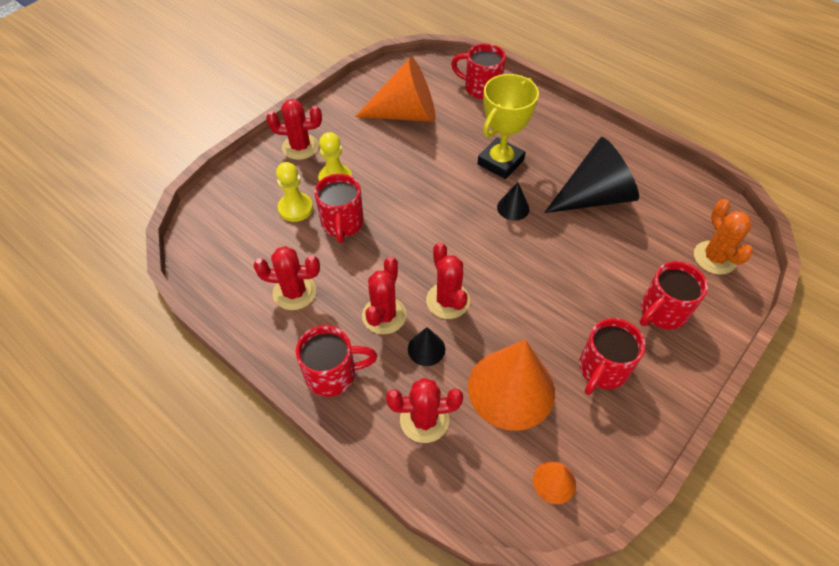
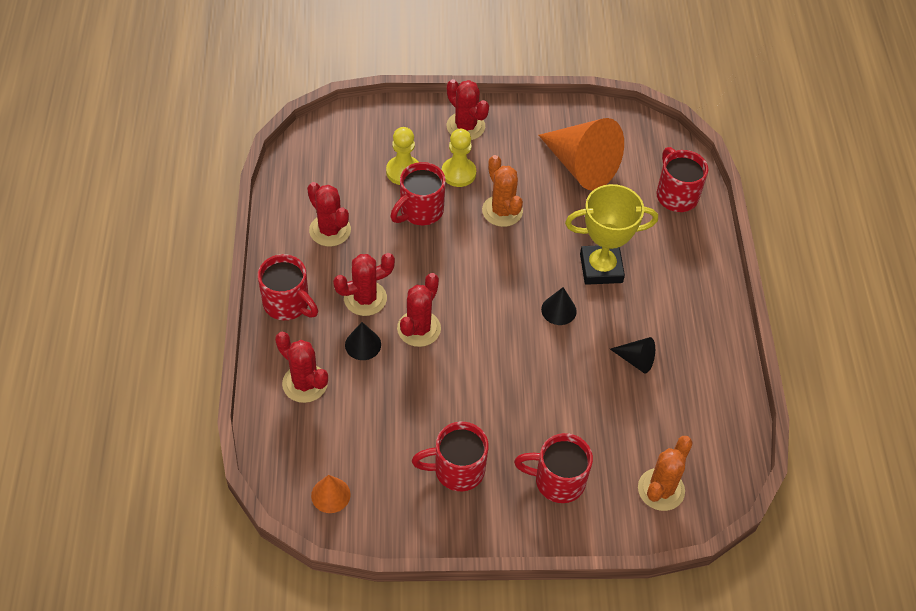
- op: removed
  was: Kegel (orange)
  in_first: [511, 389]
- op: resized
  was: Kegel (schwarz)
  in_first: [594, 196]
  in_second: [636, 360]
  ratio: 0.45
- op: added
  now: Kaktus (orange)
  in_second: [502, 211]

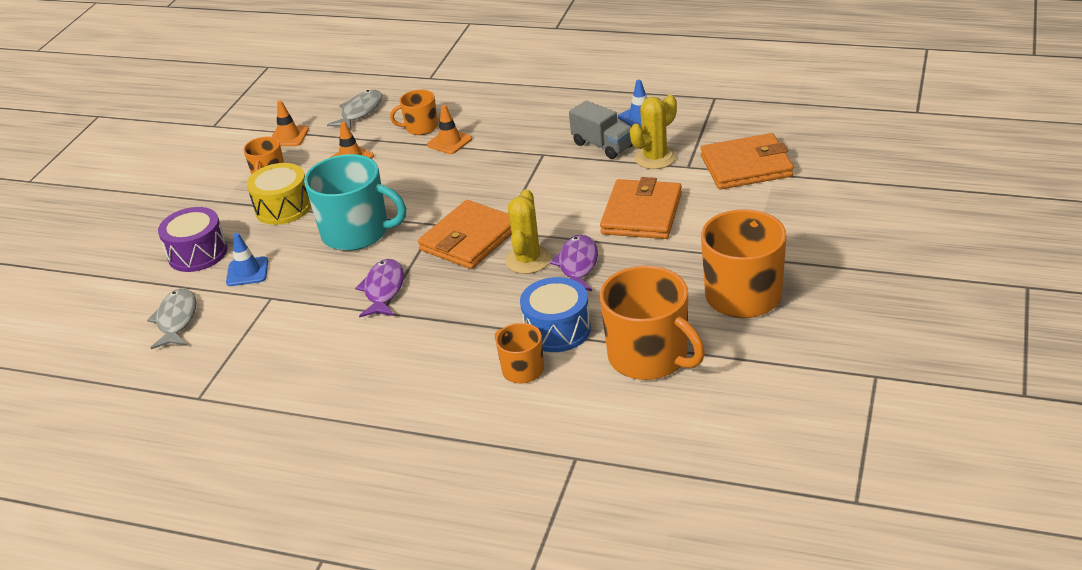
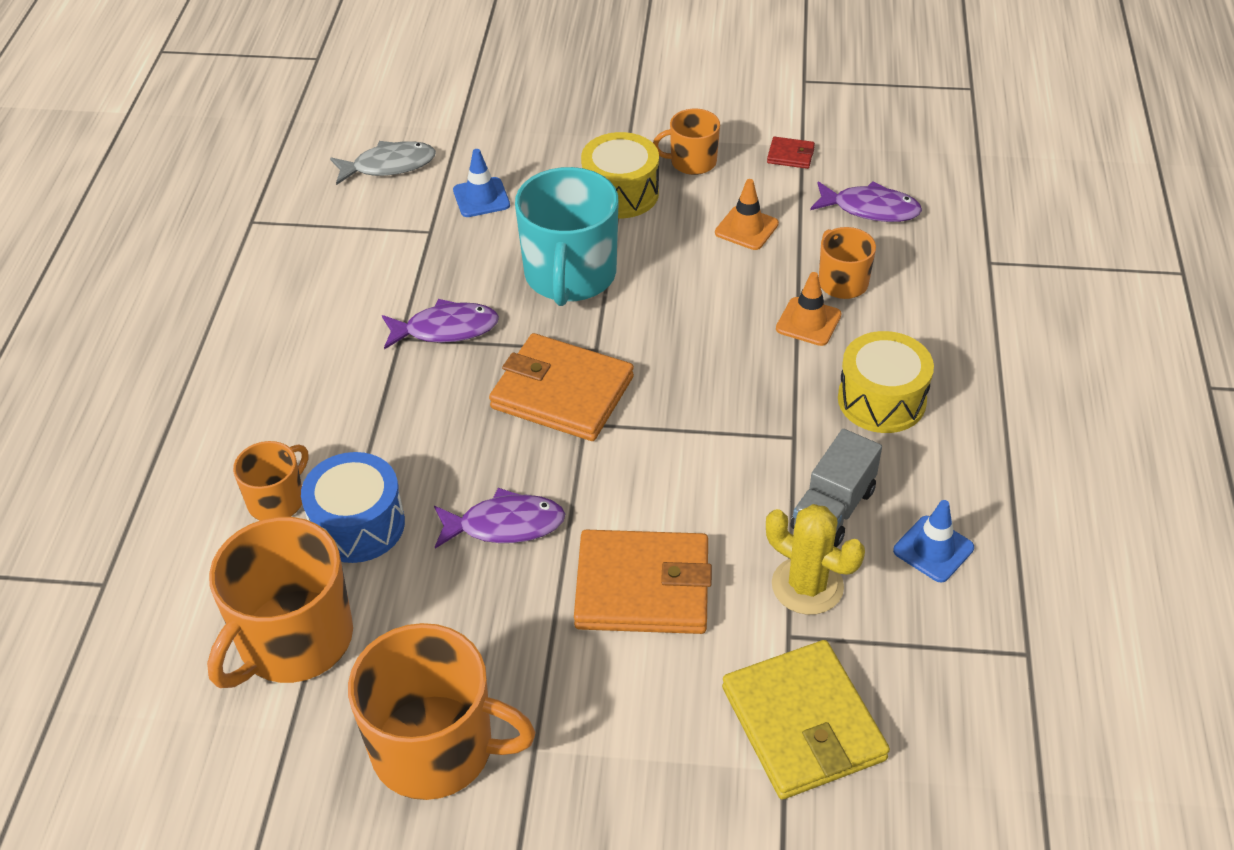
- op: removed
  was: Trommel (lila)
  in_first: [197, 253]
- op: replaced
  was: Leitkegel (orange)
  now: Geldbörse (rot)
  in_first: [288, 136]
  in_second: [790, 155]
- op: recoloured
  was: Fisch (grau)
  now: Fisch (lila)
  in_first: [360, 112]
  in_second: [870, 209]
- op: removed
  was: Kaktus (gelb)
  in_first: [528, 260]
- op: recoloured
  was: Geldbörse (orange)
  now: Geldbörse (gelb)
  in_first: [746, 166]
  in_second: [803, 723]
- op: added
  now: Trommel (gelb)
  in_second: [881, 400]

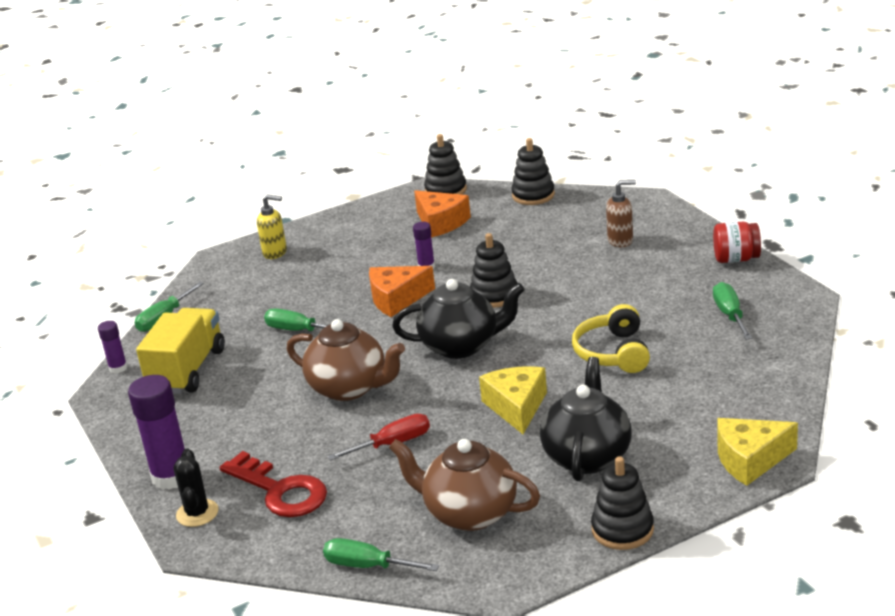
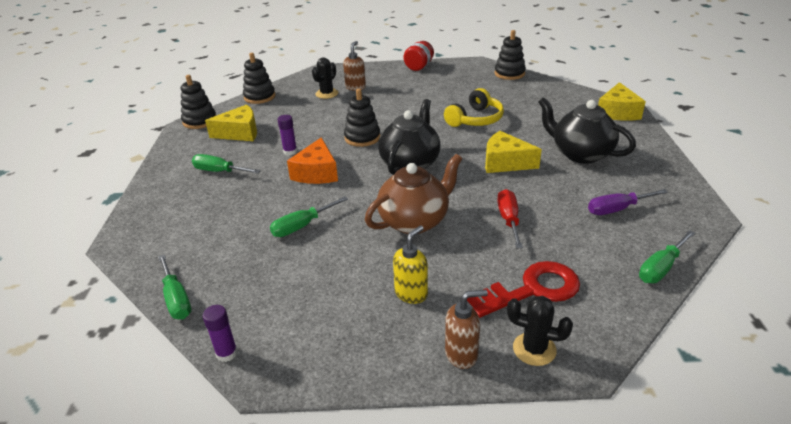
- op: replaced
  was: Klebestift (lila)
  now: Seifenspender (braun)
  in_first: [171, 477]
  in_second: [462, 354]
- op: removed
  was: Lastwagen (gelb)
  in_first: [187, 370]
- op: moved
  was: Seifenspender (gelb)
  in_first: [275, 252]
  in_second: [411, 293]
- op: replaced
  was: Teekanne (braun)
  now: Schraubenzieher (lila)
  in_first: [469, 513]
  in_second: [617, 209]
- op: recoloured
  was: Käse (orange)
  now: Käse (gelb)
  in_first: [441, 222]
  in_second: [240, 133]
- op: turned
  was: Kopfhörer (gelb)
  in_first: [613, 353]
  in_second: [475, 119]
  clockwise: -75
- op: moved
  was: Stapelspielzeug (schwarz)
  in_first: [622, 529]
  in_second: [509, 74]
- op: moved
  was: Schraubenzieher (grün)
  in_first: [730, 315]
  in_second: [219, 171]
- op: added
  now: Kaktus (schwarz)
  in_second: [327, 94]

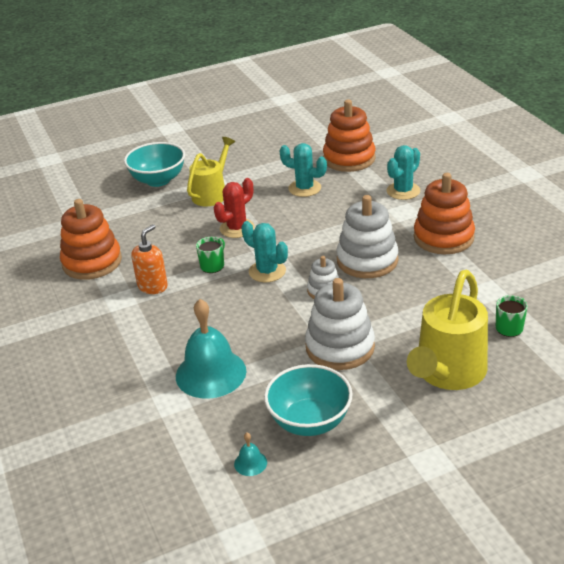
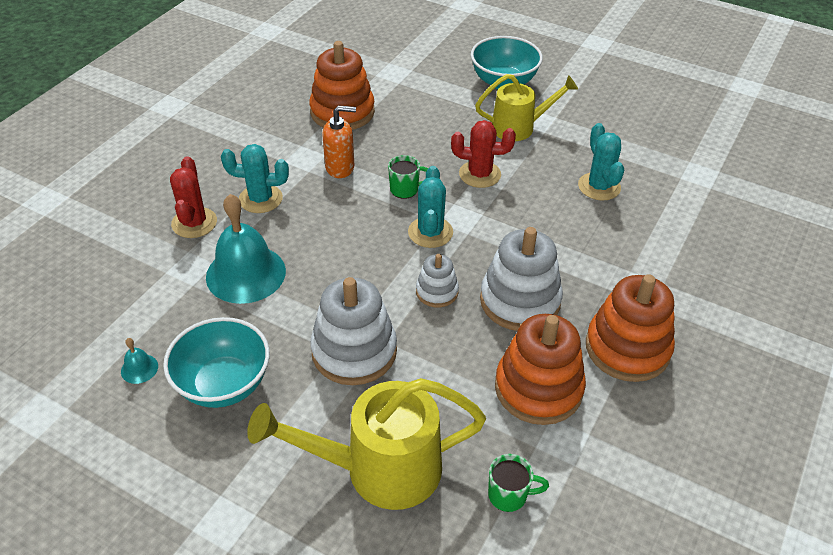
- op: moved
  was: Stapelspielzeug (orange)
  in_first: [349, 159]
  in_second: [538, 388]
- op: moved
  was: Kaktus (türkis)
  in_first: [403, 191]
  in_second: [260, 199]
- op: added
  now: Kaktus (rot)
  in_second: [194, 223]

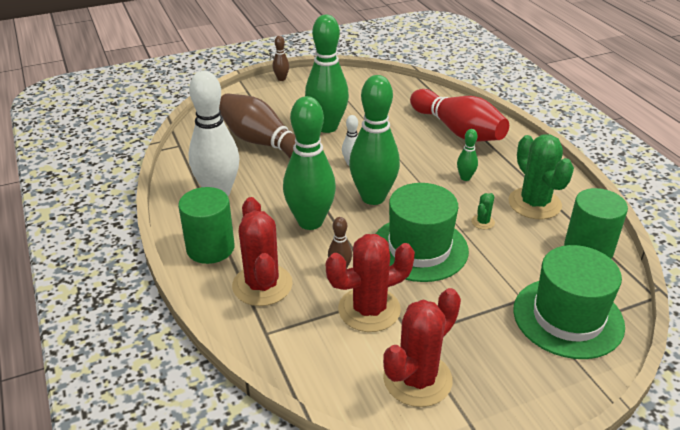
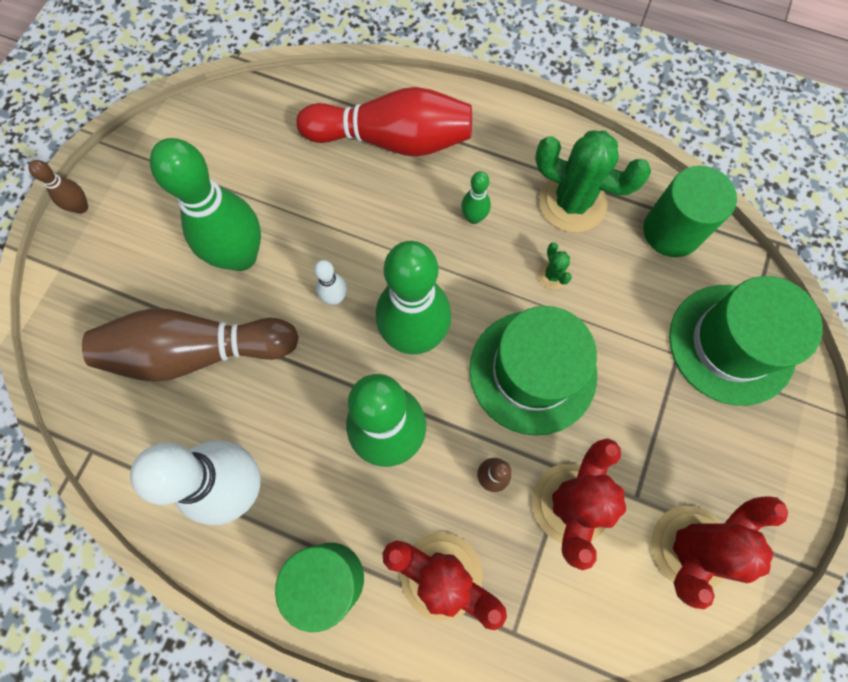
- op: turned
  was: Kaktus (rot)
  in_first: [417, 379]
  in_second: [690, 547]
  clockwise: 45

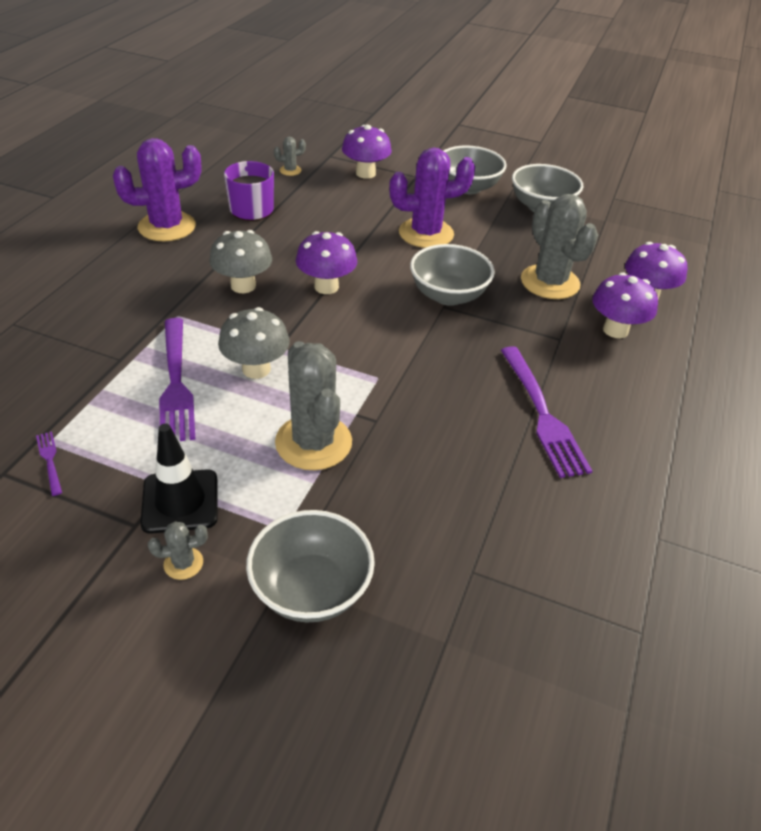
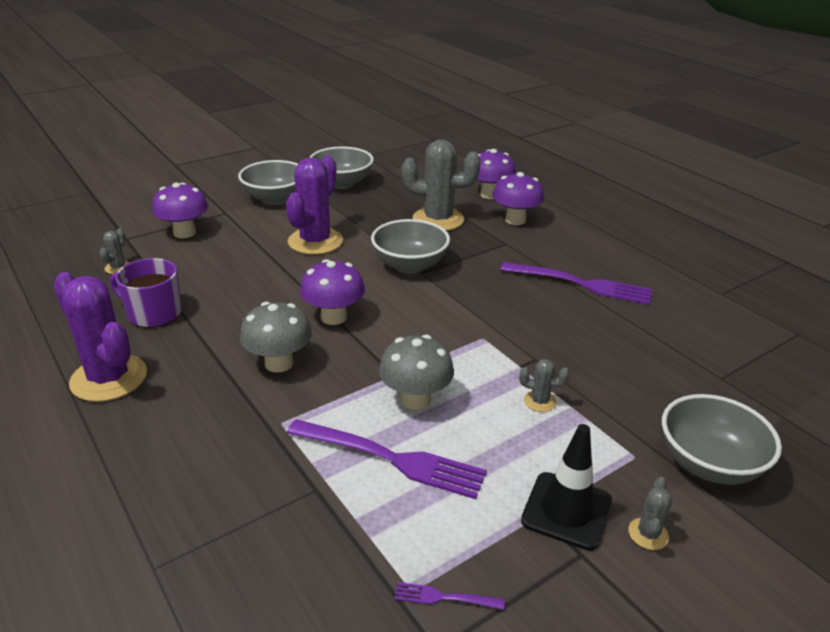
- op: turned
  was: Kaktus (lila)
  in_first: [167, 227]
  in_second: [109, 378]
  clockwise: -60
- op: resized
  was: Kaktus (grau)
  in_first: [313, 442]
  in_second: [539, 401]
  ratio: 0.43

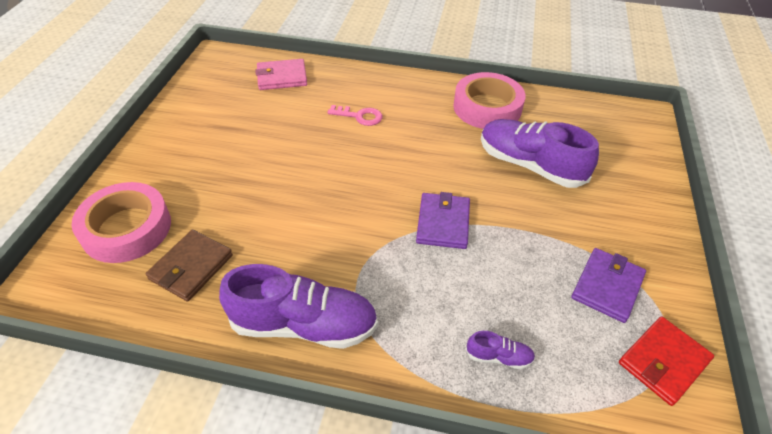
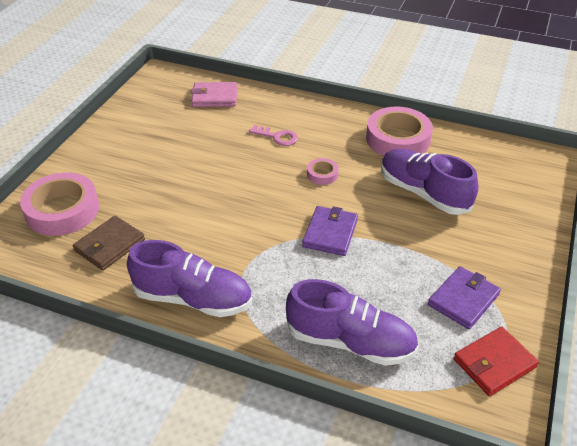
- op: resized
  was: Schuh (lila)
  in_first: [499, 357]
  in_second: [350, 342]
  ratio: 2.3
- op: added
  now: Klebeband (rosa)
  in_second: [322, 174]

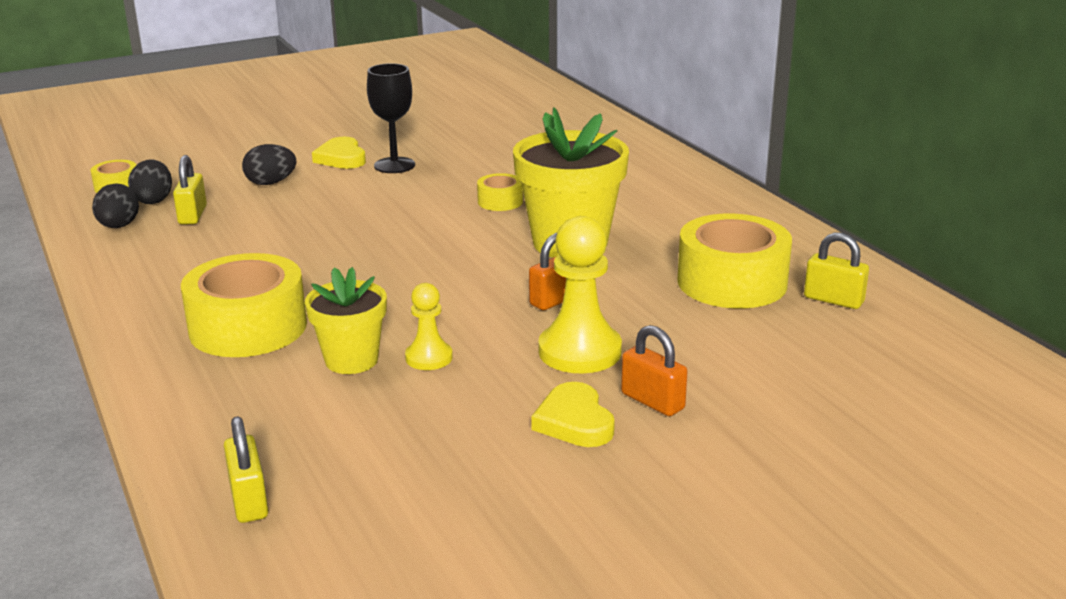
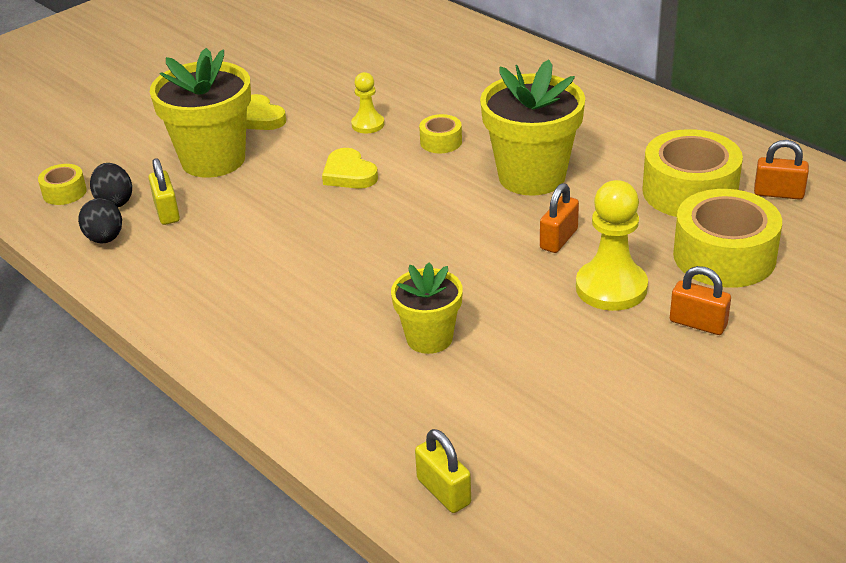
- op: moved
  was: Klebeband (gelb)
  in_first: [248, 327]
  in_second: [724, 256]
- op: replaced
  was: Ei (schwarz)
  now: Blumentopf (gelb)
  in_first: [271, 183]
  in_second: [213, 160]
- op: removed
  was: Kelch (schwarz)
  in_first: [394, 165]
- op: moved
  was: Bauer (gelb)
  in_first: [429, 358]
  in_second: [368, 124]
- op: moved
  was: Herz (gelb)
  in_first: [574, 421]
  in_second: [349, 174]
- op: recoloured
  was: Vorhängeschloss (gelb)
  now: Vorhängeschloss (orange)
  in_first: [833, 300]
  in_second: [778, 193]

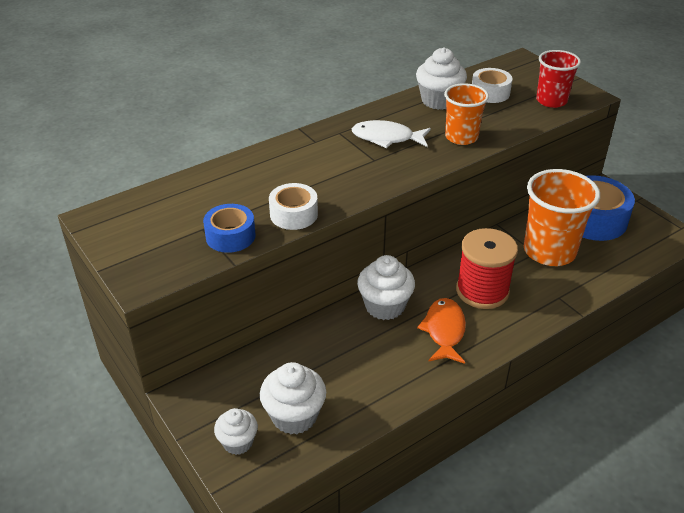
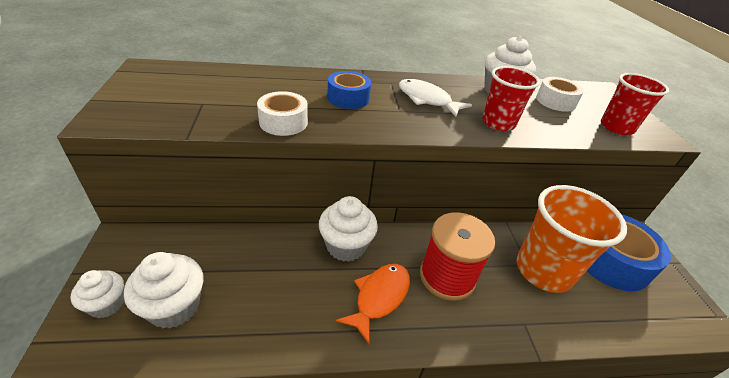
- op: moved
  was: Klebeband (blau)
  in_first: [230, 236]
  in_second: [348, 98]
- op: recoloured
  was: Becher (orange)
  now: Becher (rot)
  in_first: [461, 137]
  in_second: [498, 123]

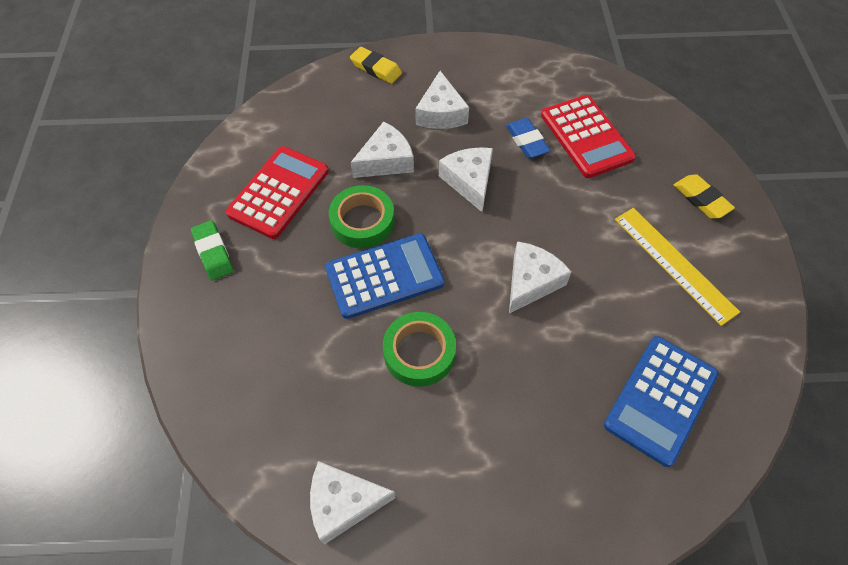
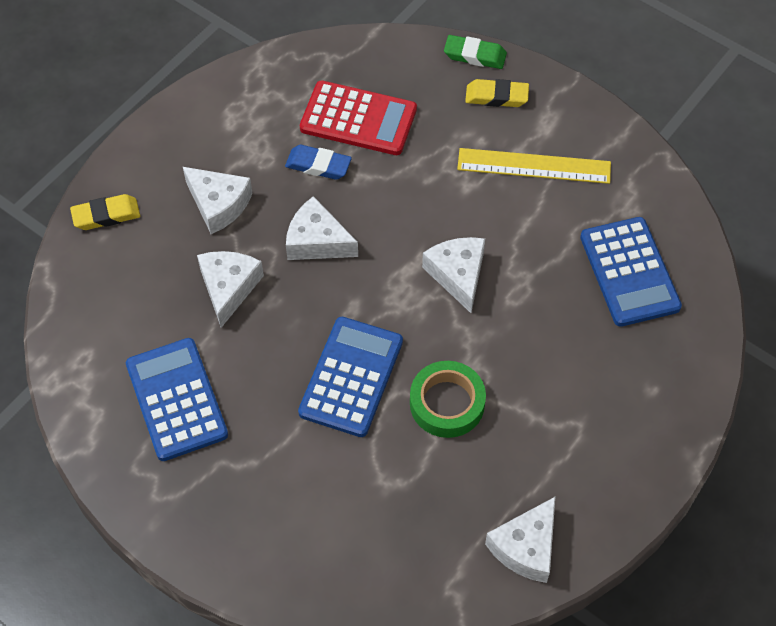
- op: moved
  was: Radiergummi (grün)
  in_first: [213, 253]
  in_second: [475, 55]
- op: recoloured
  was: Taschenrechner (rot)
  now: Taschenrechner (blau)
  in_first: [279, 192]
  in_second: [176, 399]
- op: removed
  was: Klebeband (grün)
  in_first: [362, 221]

